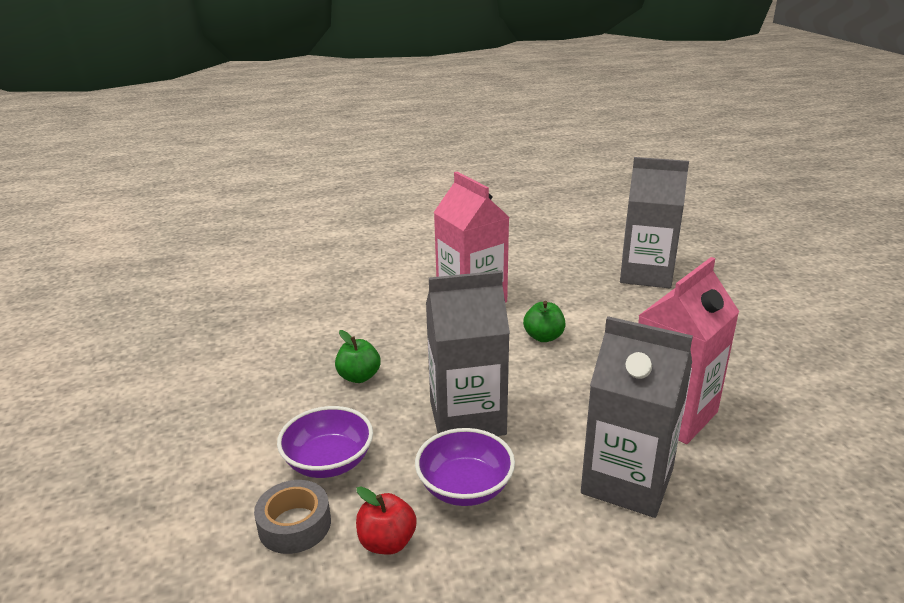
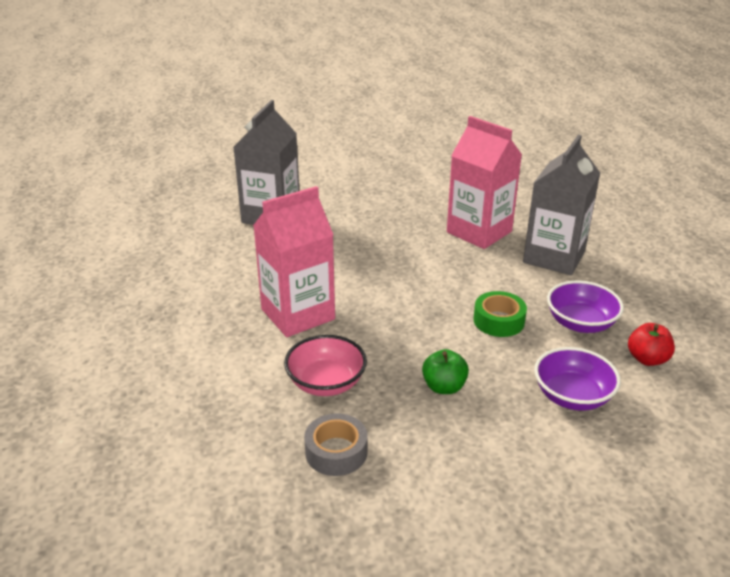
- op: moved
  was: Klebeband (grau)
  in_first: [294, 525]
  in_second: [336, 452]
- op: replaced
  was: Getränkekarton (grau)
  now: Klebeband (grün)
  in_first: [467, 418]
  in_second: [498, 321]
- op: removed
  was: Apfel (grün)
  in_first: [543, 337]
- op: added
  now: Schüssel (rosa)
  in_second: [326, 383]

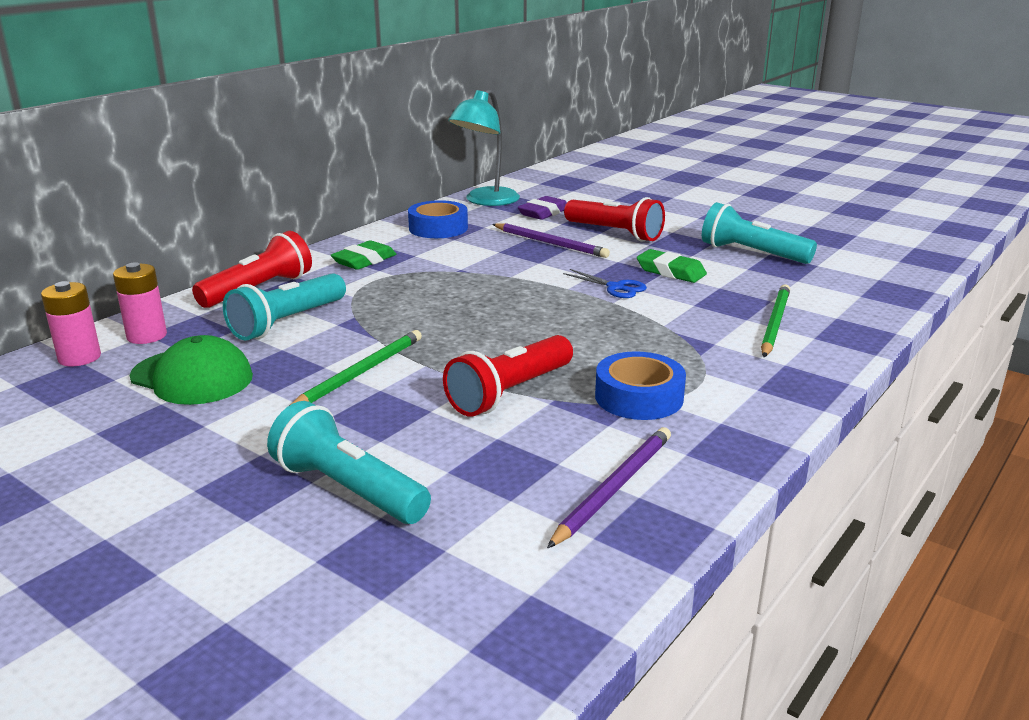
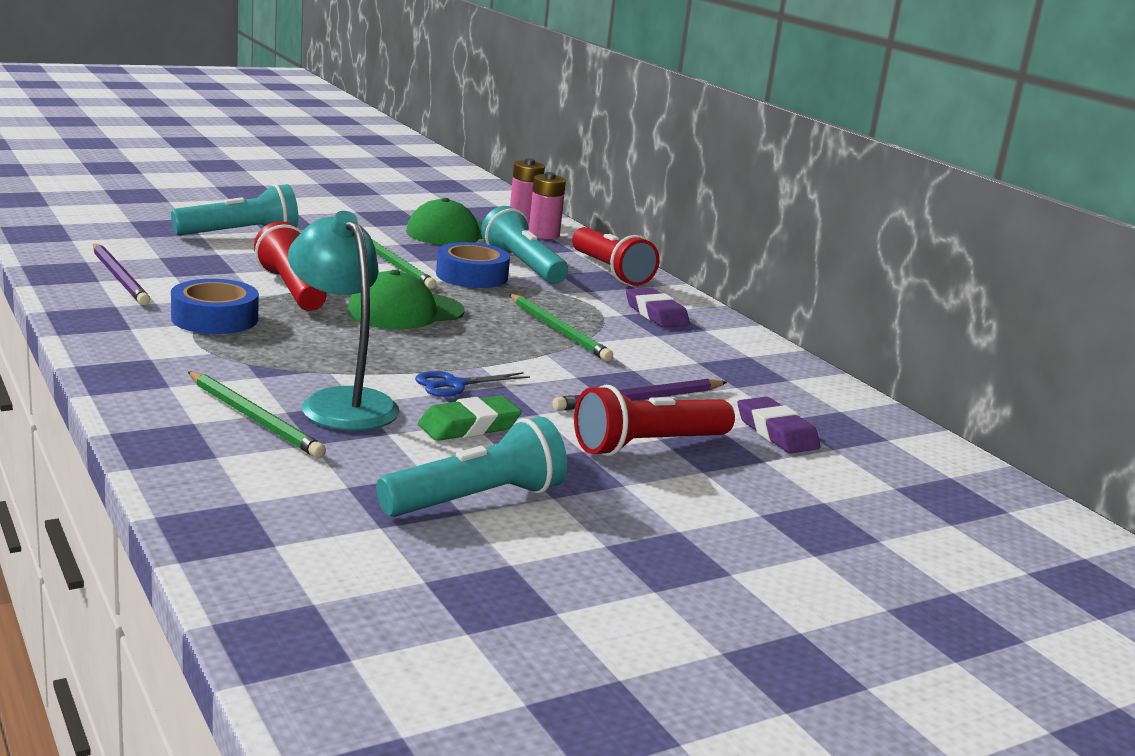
- op: recoloured
  was: Radiergummi (grün)
  now: Radiergummi (lila)
  in_first: [364, 261]
  in_second: [656, 314]
- op: moved
  was: Klebeband (blau)
  in_first: [438, 228]
  in_second: [472, 276]
- op: moved
  was: Lampe (türkis)
  in_first: [485, 201]
  in_second: [341, 402]
- op: added
  now: Kappe (grün)
  in_second: [405, 312]
- op: added
  now: Bleistift (grün)
  in_second: [558, 330]

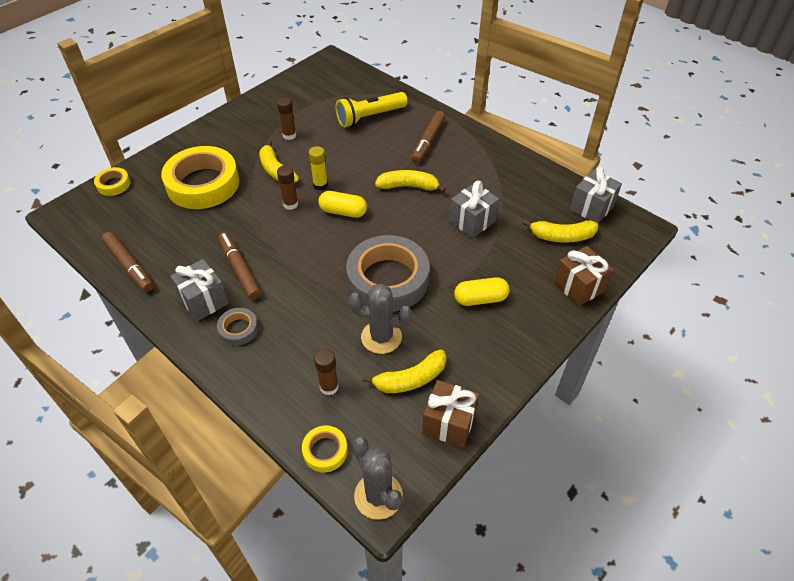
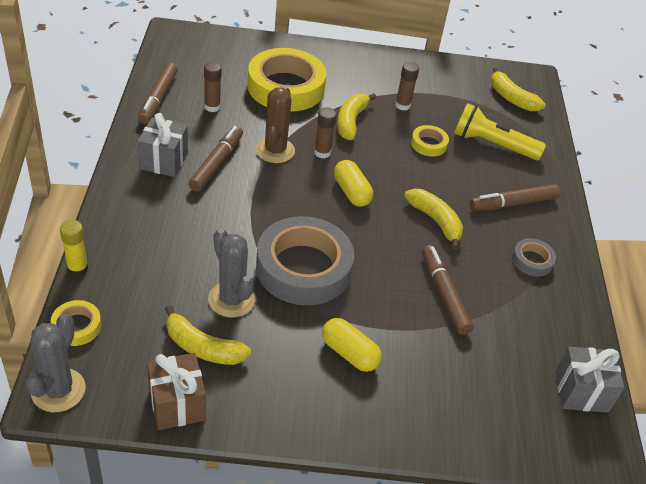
- op: moved
  was: Klebeband (gelb)
  in_first: [113, 184]
  in_second: [428, 144]
- op: moved
  was: Klebeband (grau)
  in_first: [238, 329]
  in_second: [532, 260]
- op: moved
  was: Klebestift (gelb)
  in_first: [320, 185]
  in_second: [77, 269]
- op: moved
  was: Klebestift (braun)
  in_first: [329, 387]
  in_second: [212, 107]
- op: replaced
  was: Geschenk (grau)
  now: Filzstift (braun)
  in_first: [472, 221]
  in_second: [444, 294]
- op: moved
  was: Banane (gelb)
  in_first: [561, 236]
  in_second: [511, 98]
- op: removed
  was: Geschenk (braun)
  in_first: [578, 287]
- op: added
  now: Kaktus (braun)
  in_second: [275, 150]

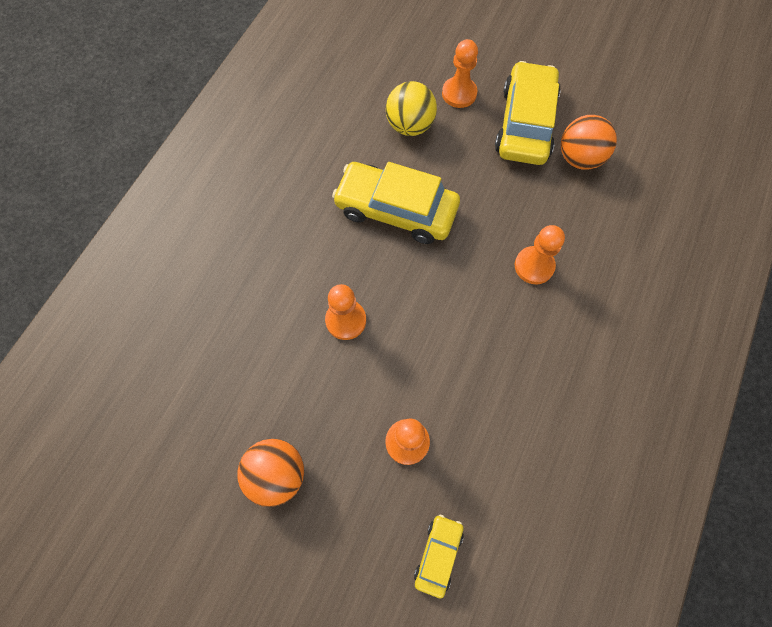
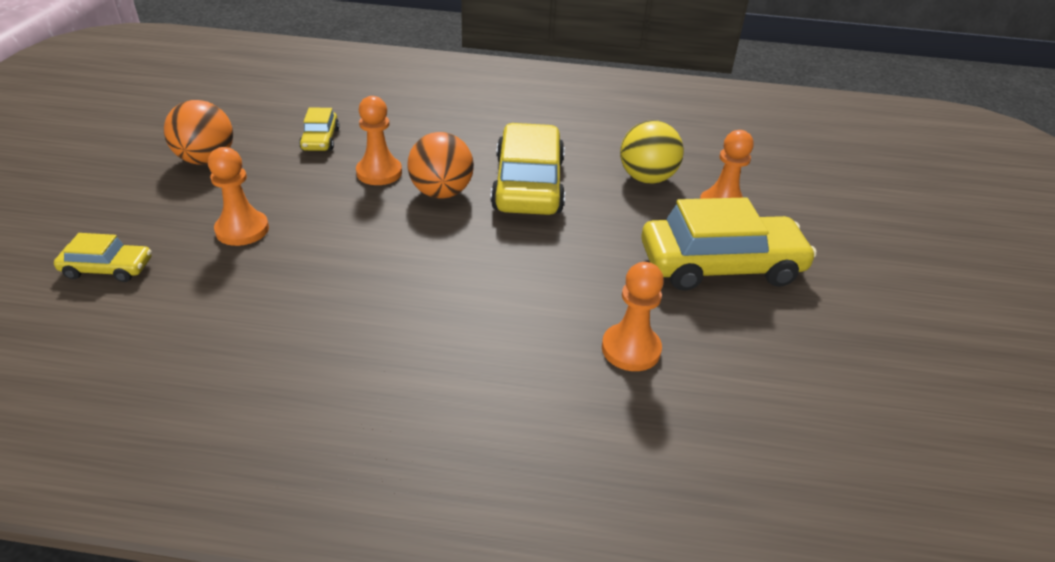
- op: moved
  was: Bauer (orange)
  in_first: [534, 266]
  in_second: [631, 349]
- op: moved
  was: Ball (orange)
  in_first: [579, 158]
  in_second: [441, 193]
- op: added
  now: Auto (gelb)
  in_second: [320, 139]

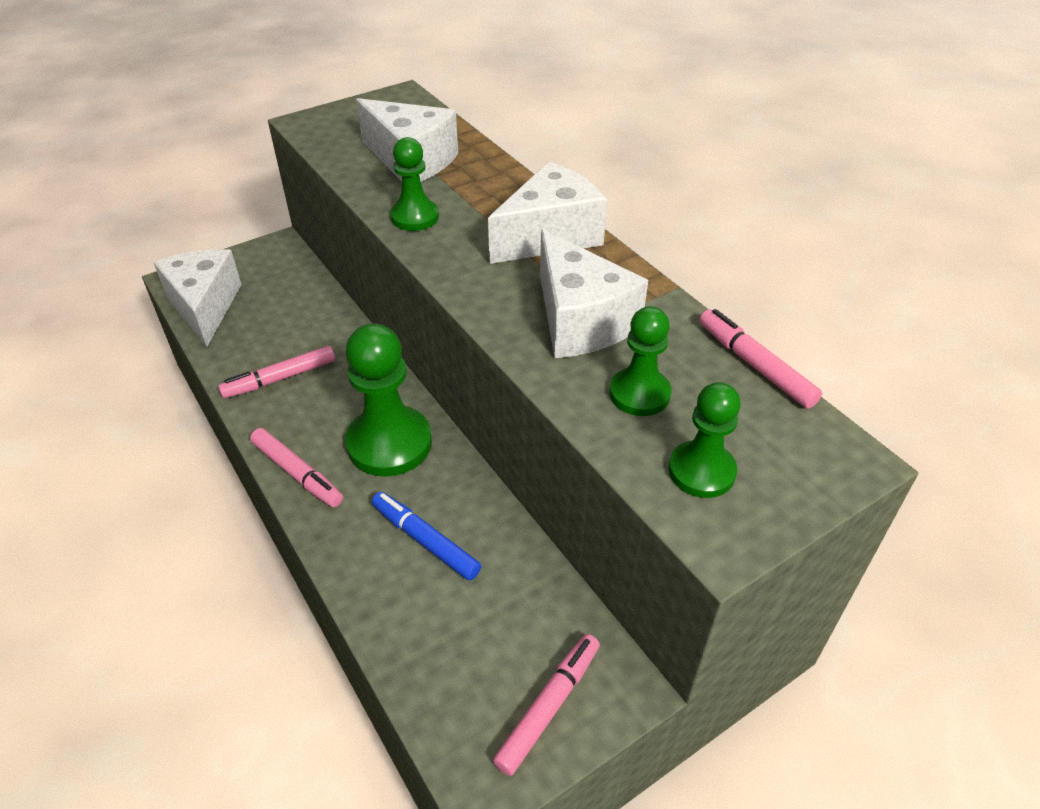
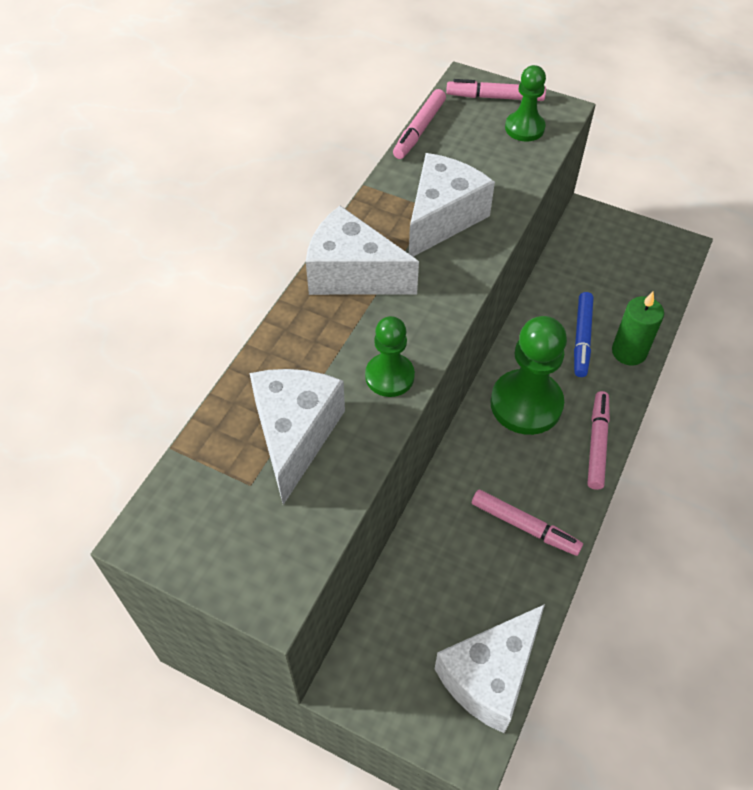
- op: moved
  was: Filzstift (rosa)
  in_first: [548, 706]
  in_second: [495, 97]
- op: removed
  was: Bauer (grün)
  in_first: [639, 394]
- op: added
  now: Kerze (grün)
  in_second: [629, 352]

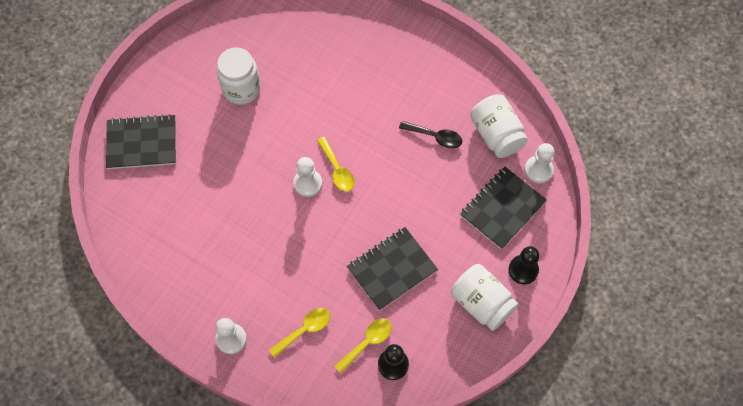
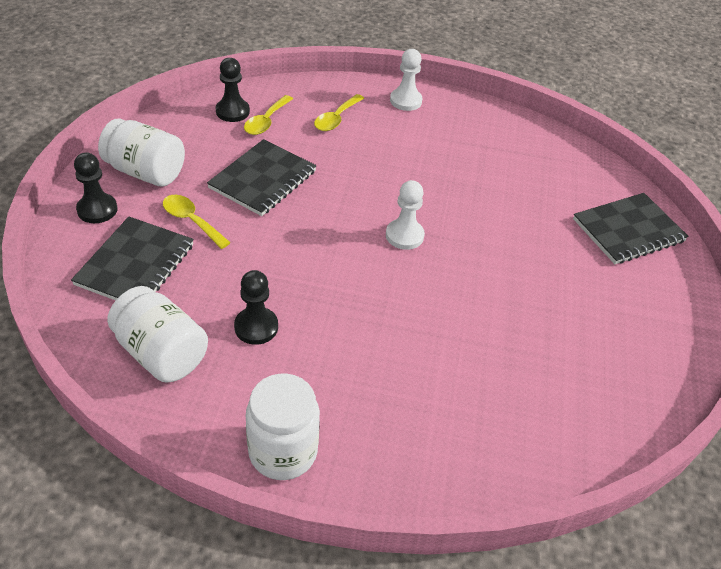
- op: moved
  was: Einmachglas (weiß)
  in_first: [241, 89]
  in_second: [283, 451]
- op: moved
  was: Löffel (gelb)
  in_first: [337, 169]
  in_second: [192, 221]
- op: replaced
  was: Löffel (schwarz)
  now: Bauer (schwarz)
  in_first: [435, 137]
  in_second: [256, 327]
- op: removed
  was: Bauer (weiß)
  in_first: [538, 170]

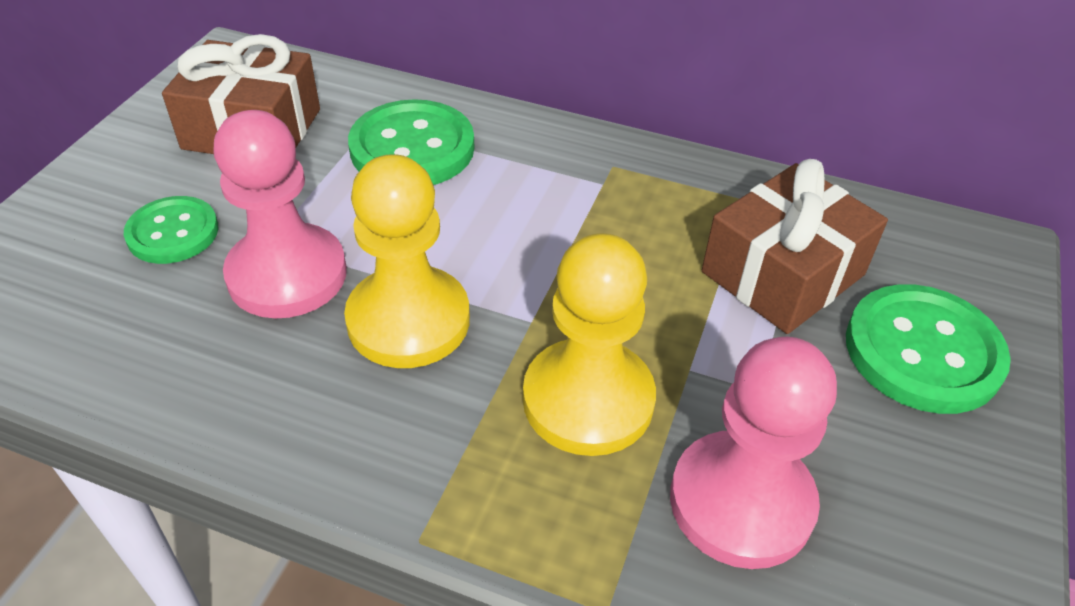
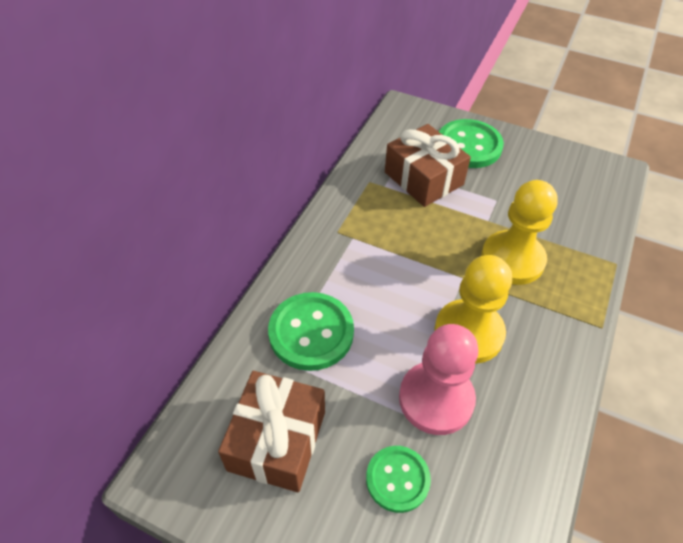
- op: removed
  was: Bauer (rosa)
  in_first: [741, 502]

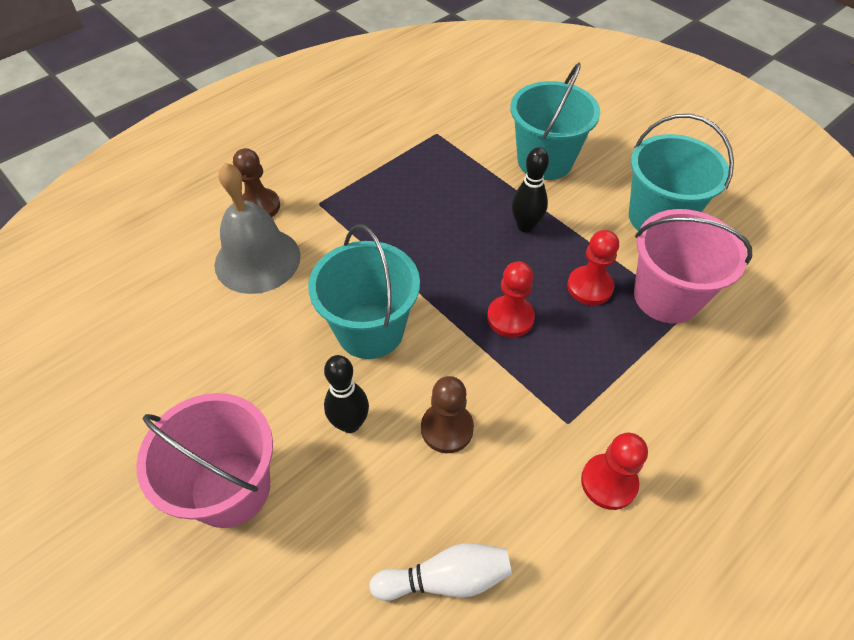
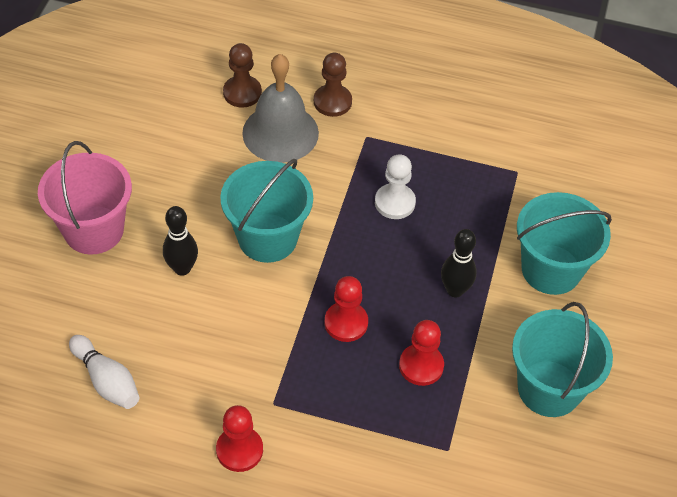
- op: moved
  was: Bauer (braun)
  in_first: [447, 428]
  in_second: [242, 93]
- op: removed
  was: Eimer (rosa)
  in_first: [666, 297]
- op: added
  now: Bauer (weiß)
  in_second: [395, 202]

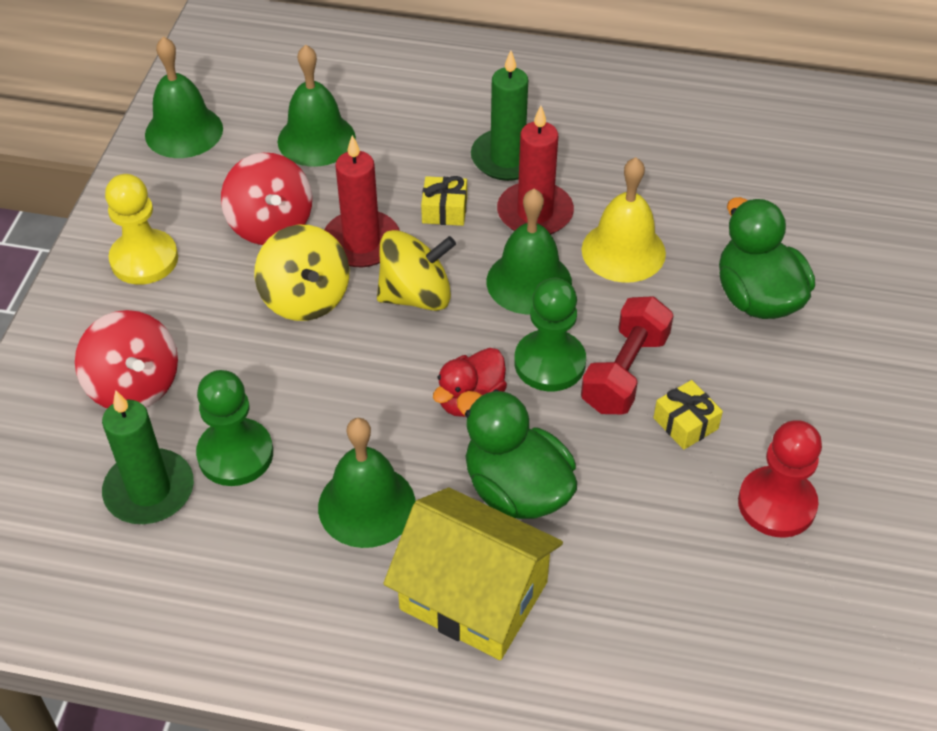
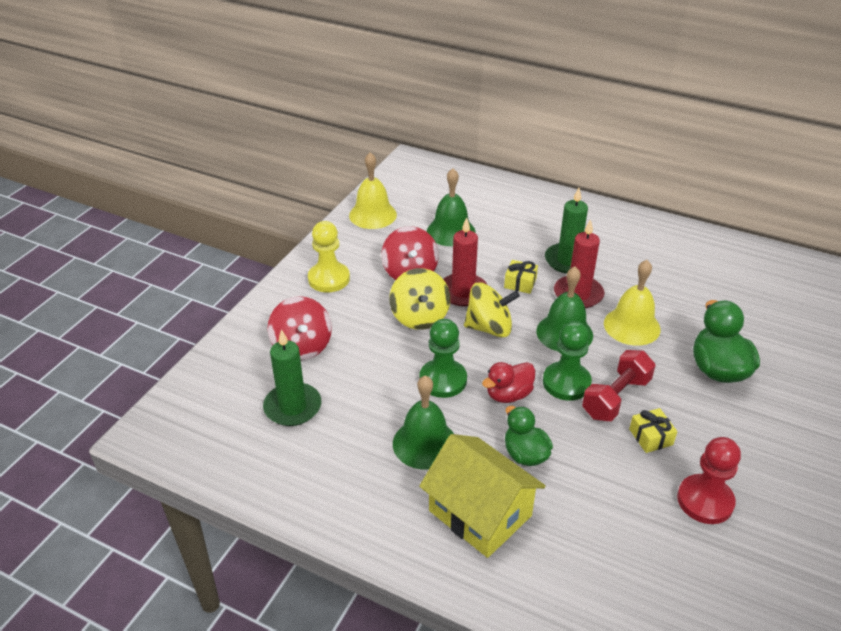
- op: recoloured
  was: Glocke (grün)
  now: Glocke (gelb)
  in_first: [184, 131]
  in_second: [373, 215]
- op: moved
  was: Bauer (grün)
  in_first: [235, 454]
  in_second: [443, 380]
- op: resized
  was: Ente (grün)
  in_first: [516, 490]
  in_second: [525, 454]
  ratio: 0.66

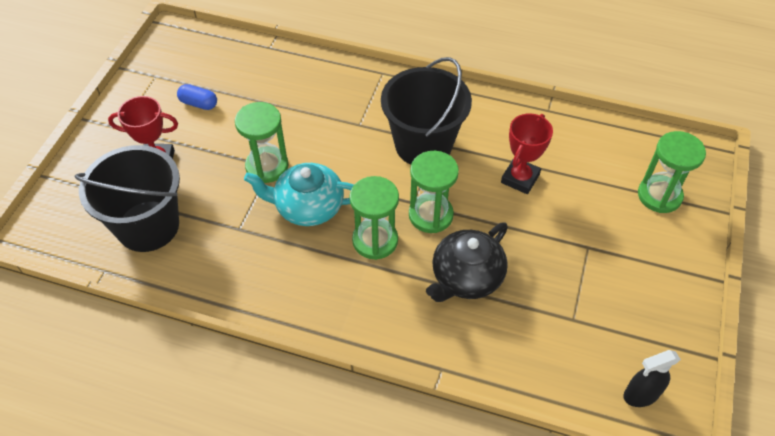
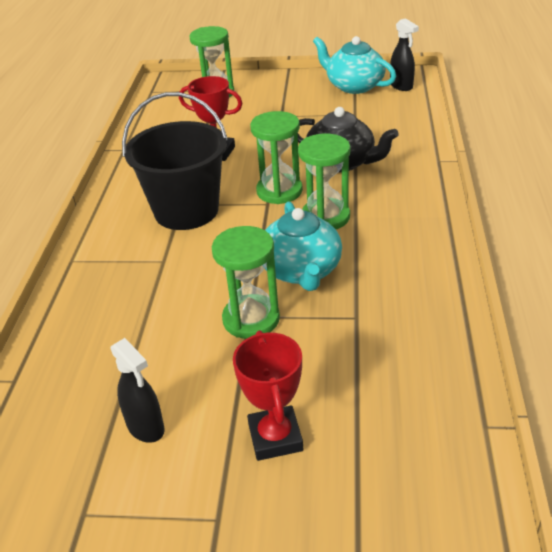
- op: removed
  was: Eimer (schwarz)
  in_first: [148, 226]
- op: replaced
  was: Kapsel (blau)
  now: Sprühflasche (schwarz)
  in_first: [199, 103]
  in_second: [146, 427]
- op: added
  now: Teekanne (türkis)
  in_second: [354, 86]

